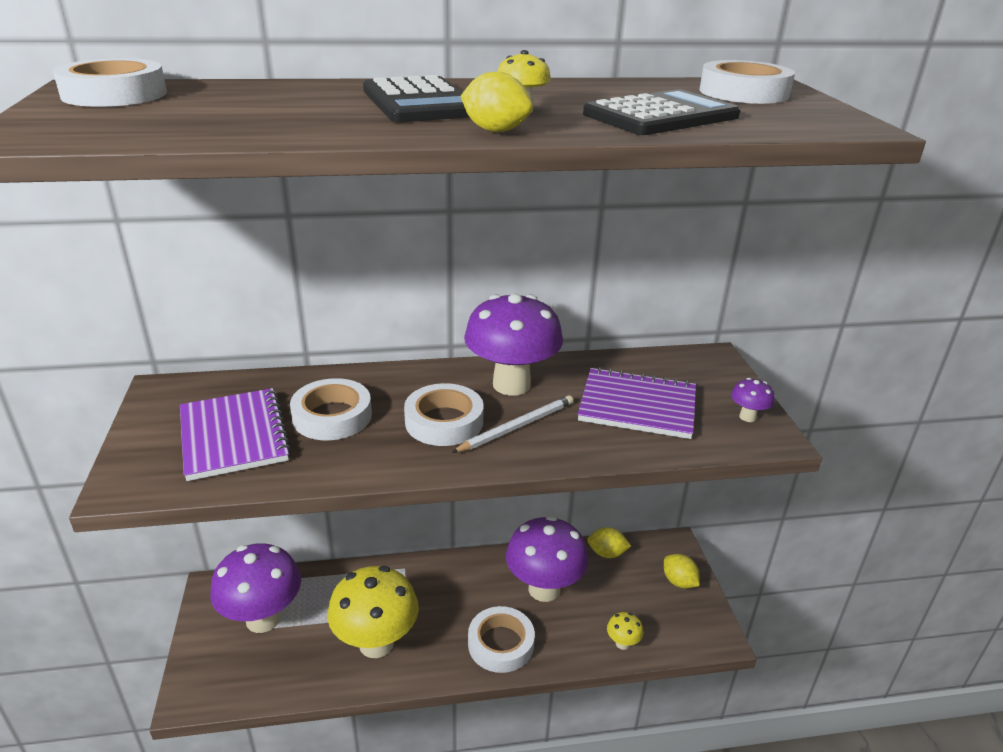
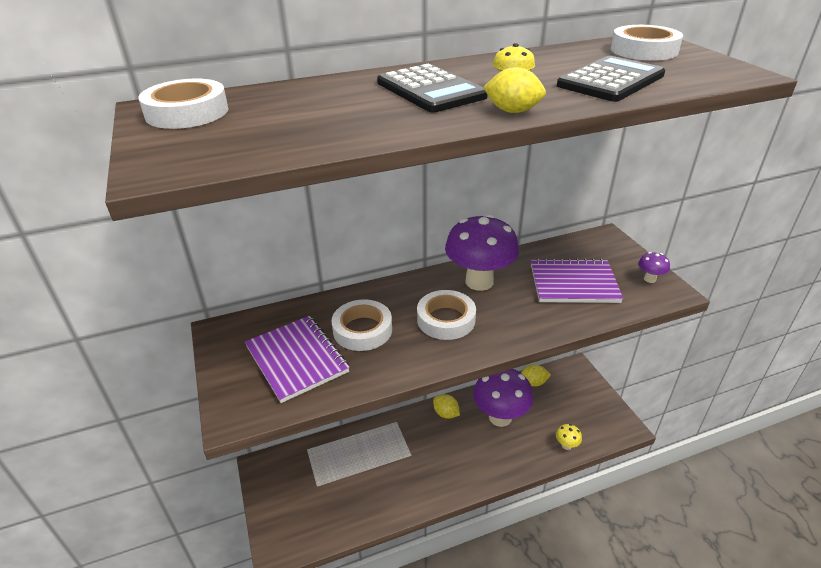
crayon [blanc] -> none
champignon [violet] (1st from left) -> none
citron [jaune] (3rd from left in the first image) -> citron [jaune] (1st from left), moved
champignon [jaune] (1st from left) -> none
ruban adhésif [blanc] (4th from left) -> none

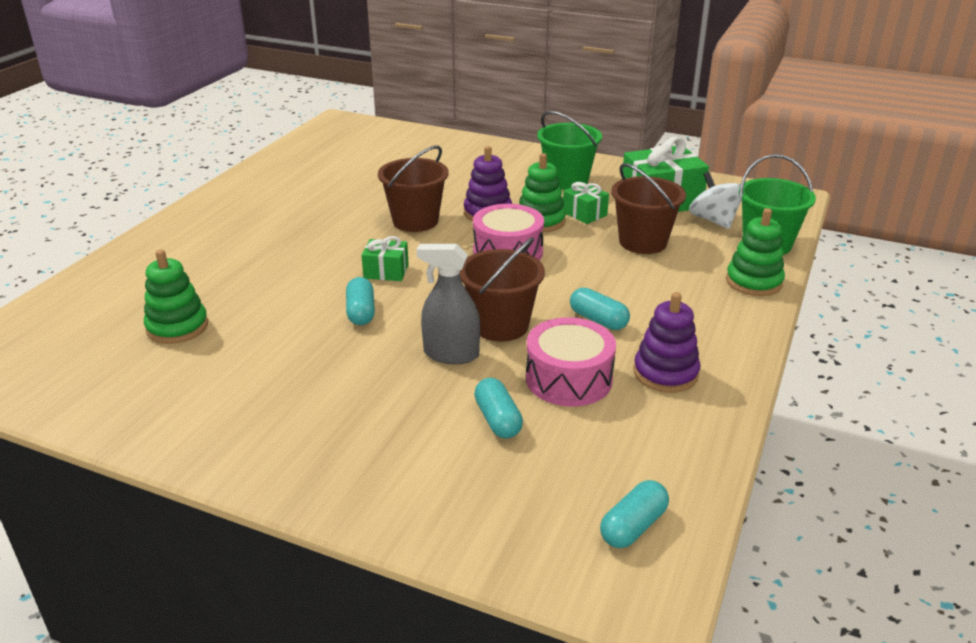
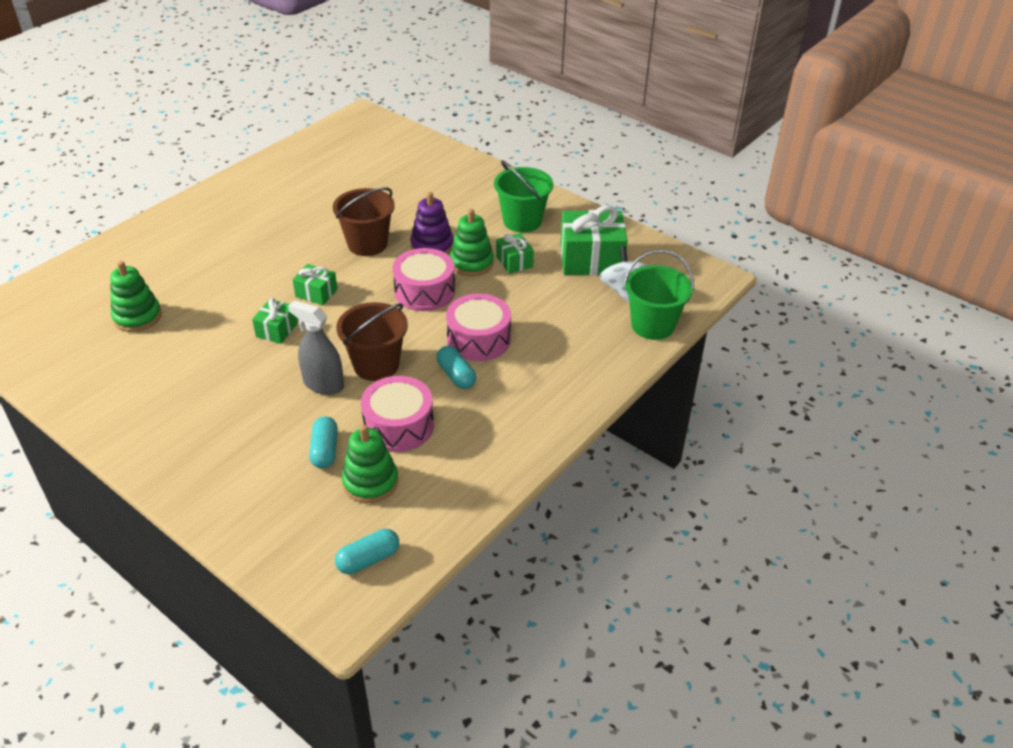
seau [marron] (3rd from left) -> none
jouet à empiler [vert] (3rd from left in the first image) -> jouet à empiler [vert] (2nd from left), moved
gélule [turquoise] (1st from left) -> cadeau [vert] (1st from left)
jouet à empiler [violet] (2nd from left) -> none
none -> tambour [rose] (3rd from left)

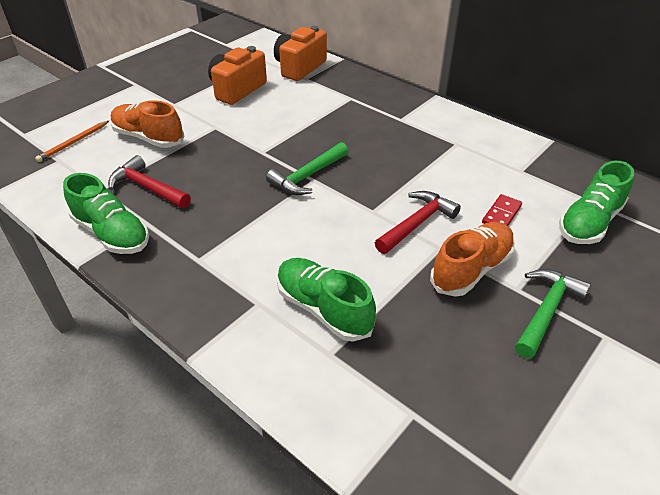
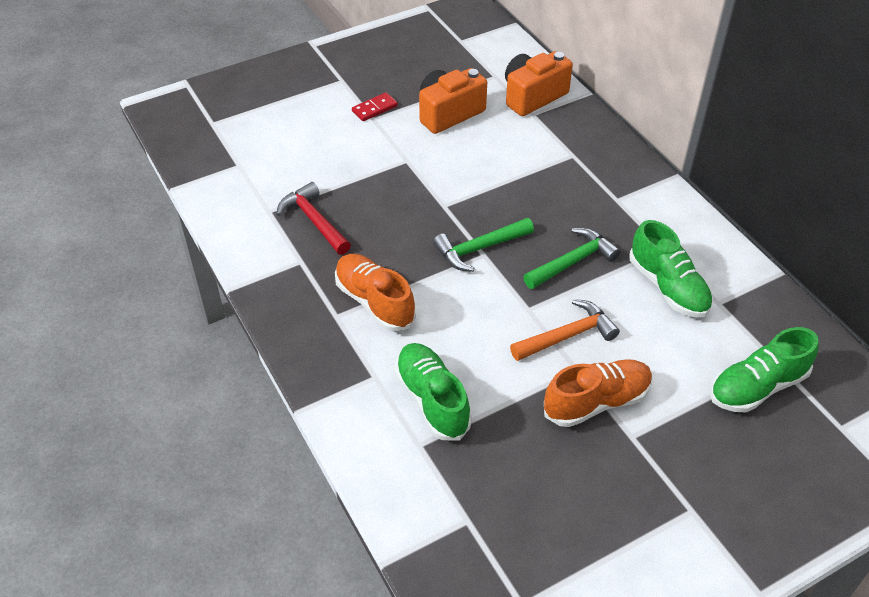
chaussure [orange] (1st from left), moved
crayon [orange] -> none
chaussure [vert] (1st from left in the first image) -> chaussure [vert] (2nd from left), moved
marteau [rouge] (2nd from left) -> marteau [orange]
domino [rouge], moved
marteau [vert] (2nd from left), moved

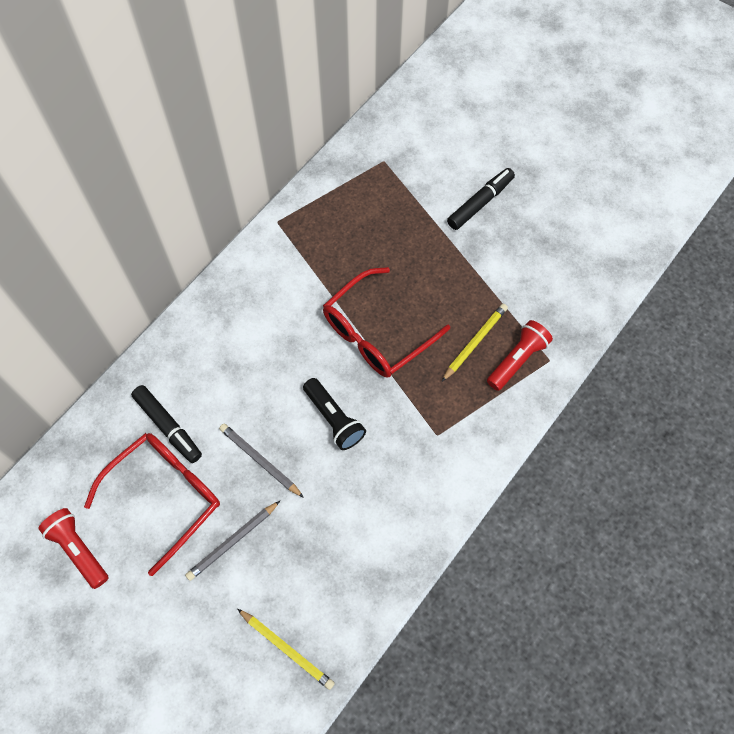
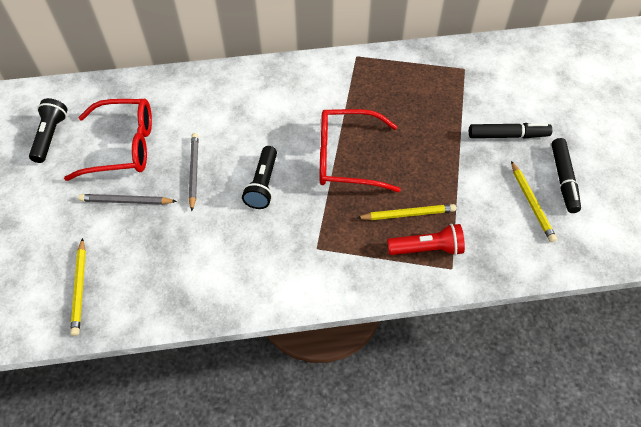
feutre [noir] (1st from left in the first image) -> feutre [noir] (2nd from left), moved
lampe de poche [rouge] (1st from left) -> lampe de poche [noir] (1st from left)
none -> crayon [jaune] (3rd from left)

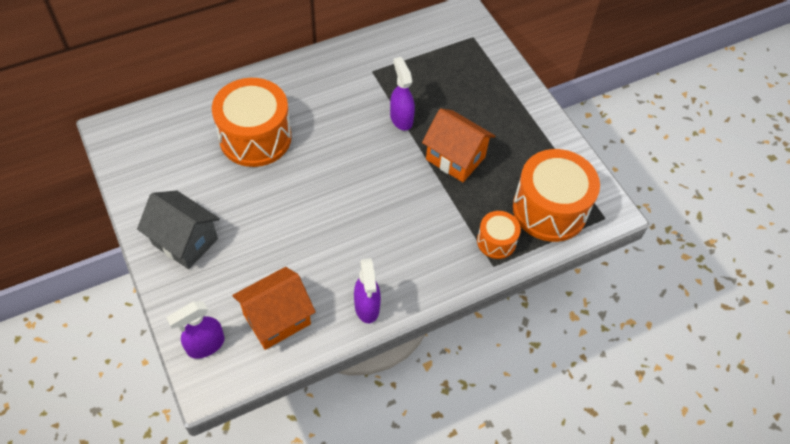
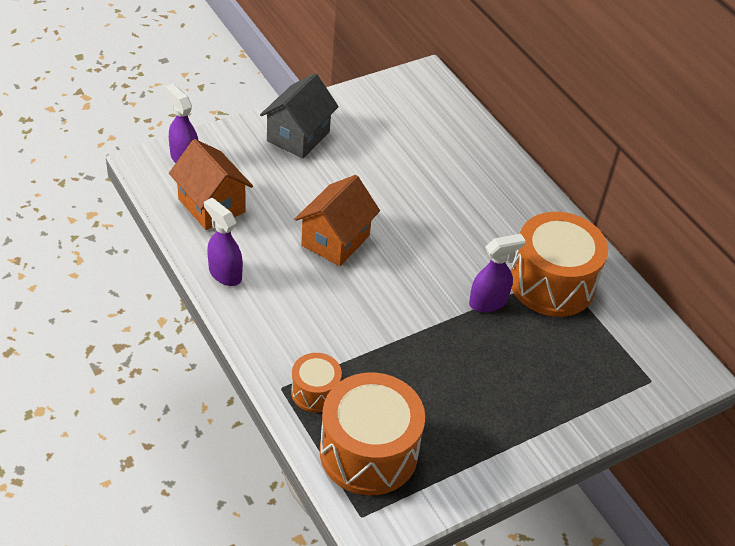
tambour [orange] (1st from left in the first image) -> tambour [orange] (3rd from left), moved
maison [orange] (2nd from left), moved
vaporisateur [violet] (2nd from left), 60 degrees clockwise

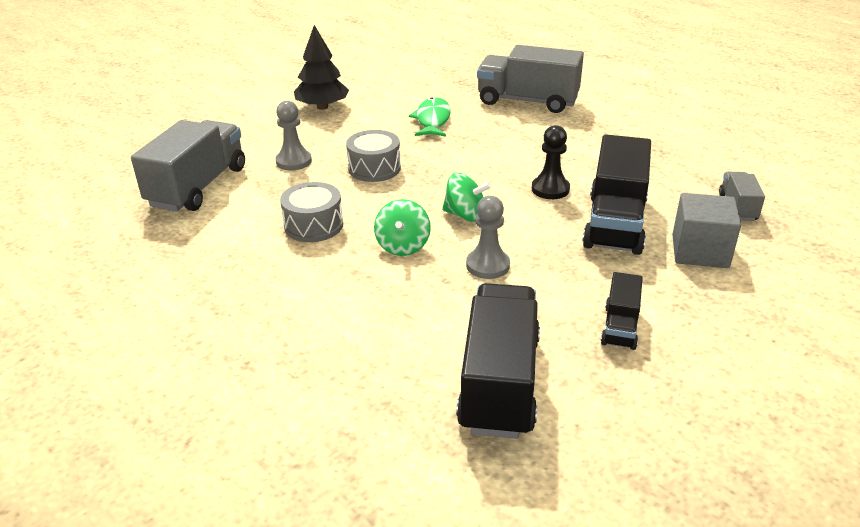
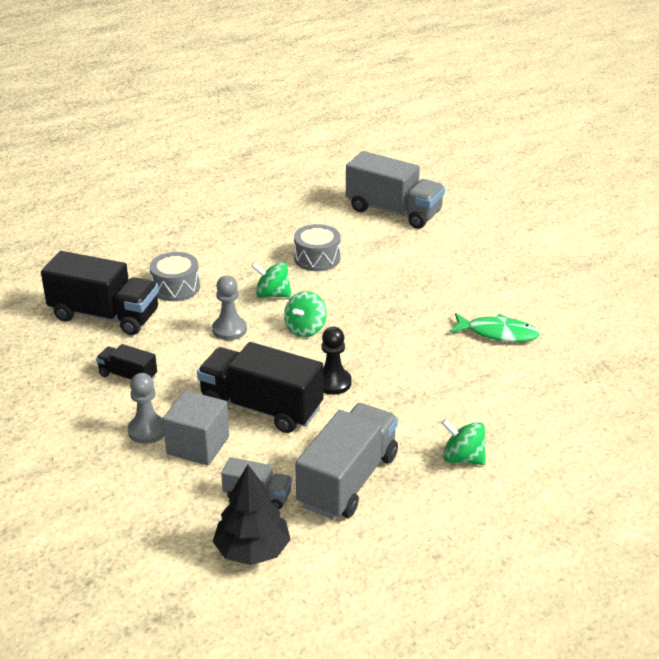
arbre [noir], moved
camion [gris] (2nd from left), moved
pion [gris] (1st from left), moved
tambour [gris] (2nd from left in the first image) -> tambour [gris] (1st from left), moved
none -> toupie [vert] (3rd from left)

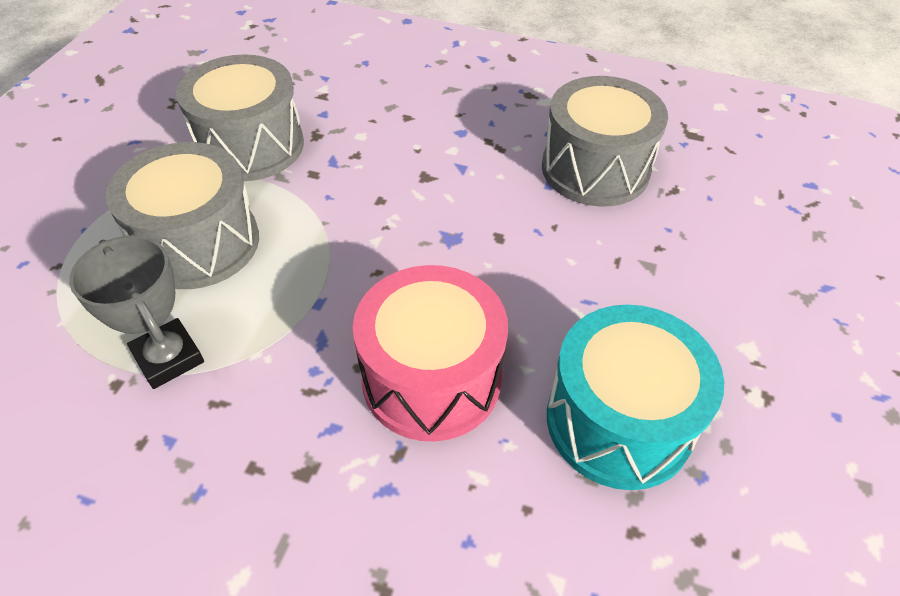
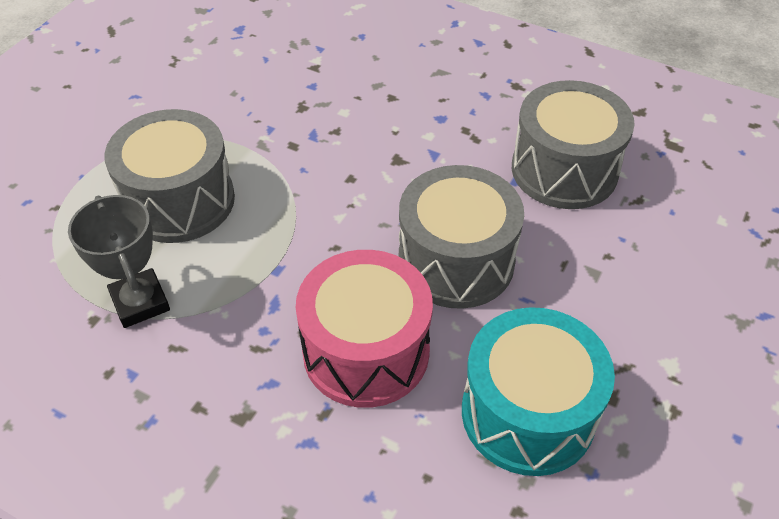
tambour [gris] (2nd from left), moved

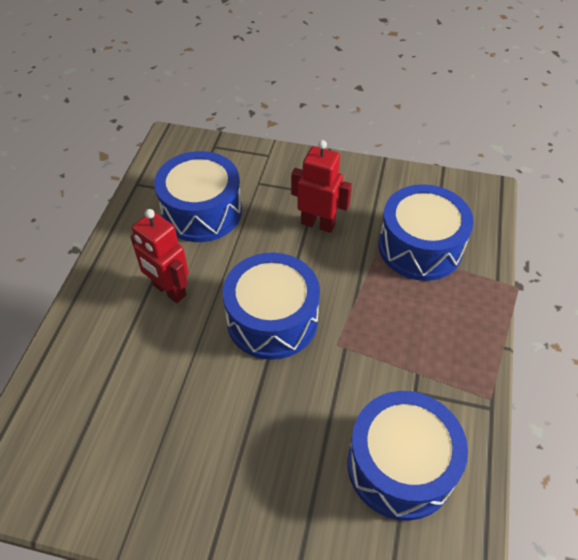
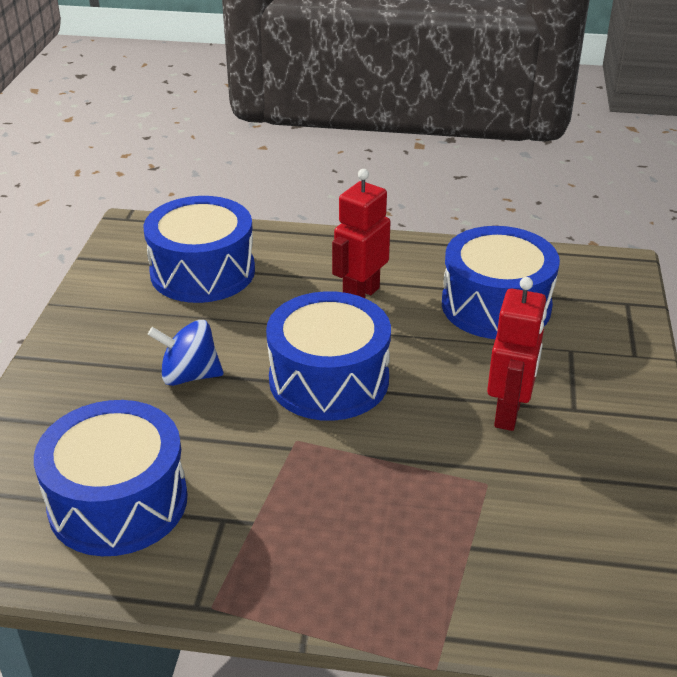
tambour [bleu] (4th from left in the first image) -> tambour [bleu] (2nd from left), moved
none -> toupie [bleu]

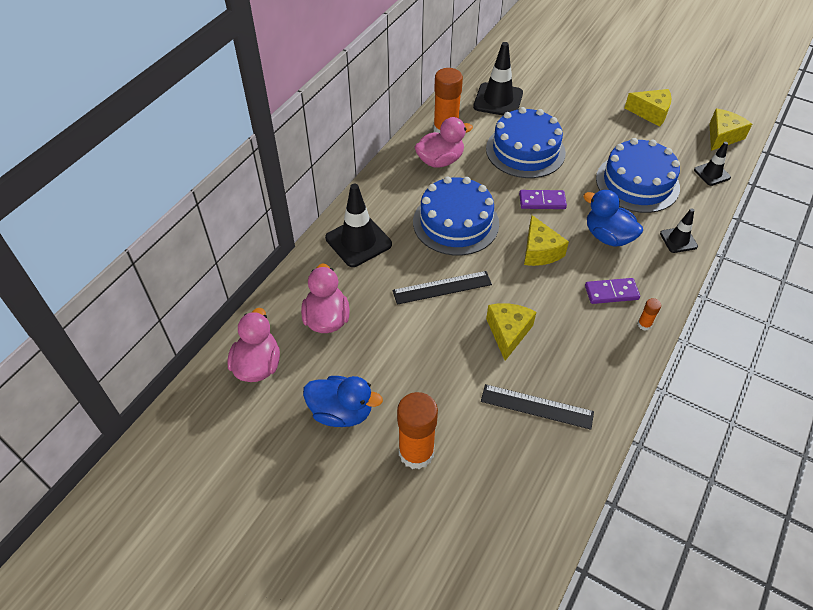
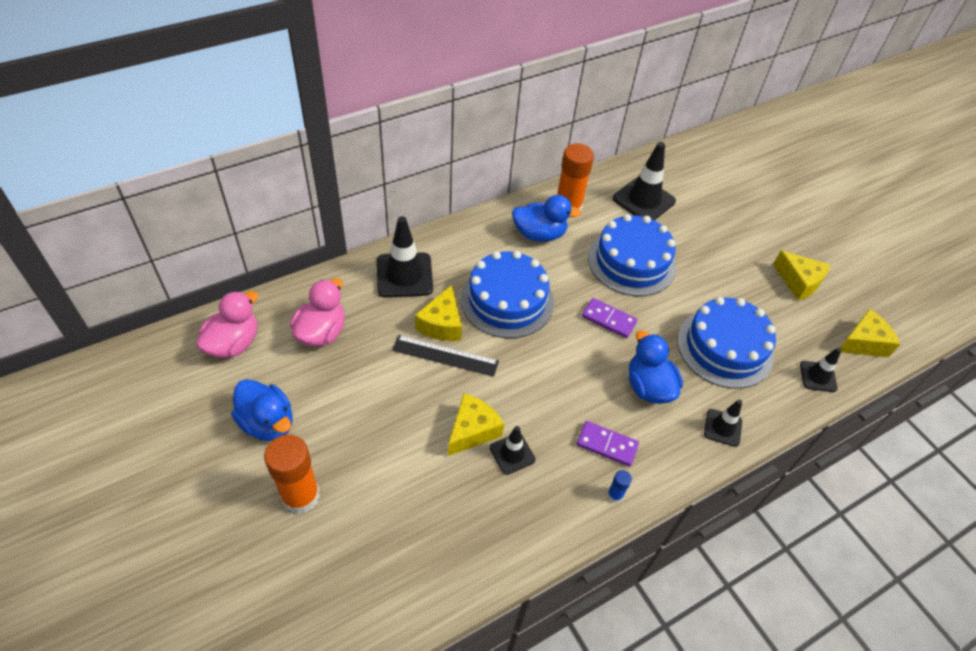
canard [rose] (3rd from left) -> canard [bleu] (2nd from left)
fromage [jaune] (2nd from left in the first image) -> fromage [jaune] (1st from left), moved
bâton de colle [orange] (3rd from left) -> bâton de colle [bleu]
règle [noir] (2nd from left) -> none
none -> cône de chantier [noir] (2nd from left)

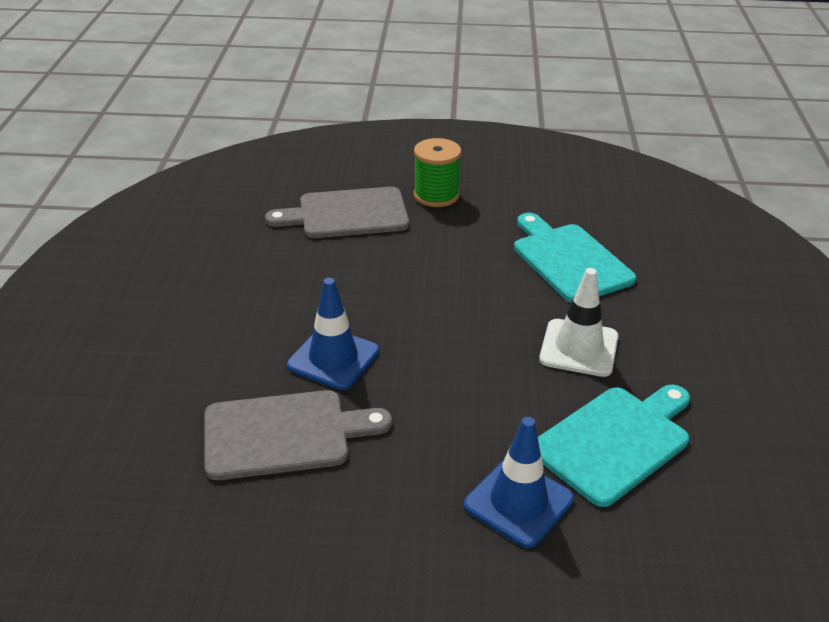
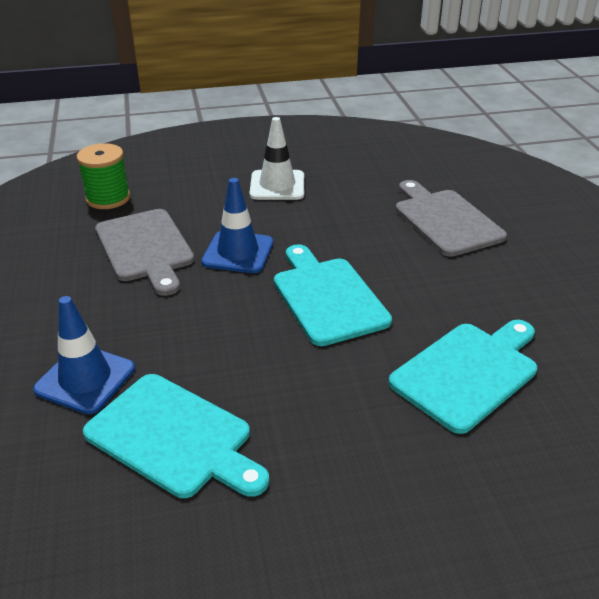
bobine [vert], moved
cône de chantier [blanc], moved
none -> planche à découper [turquoise] (2nd from left)

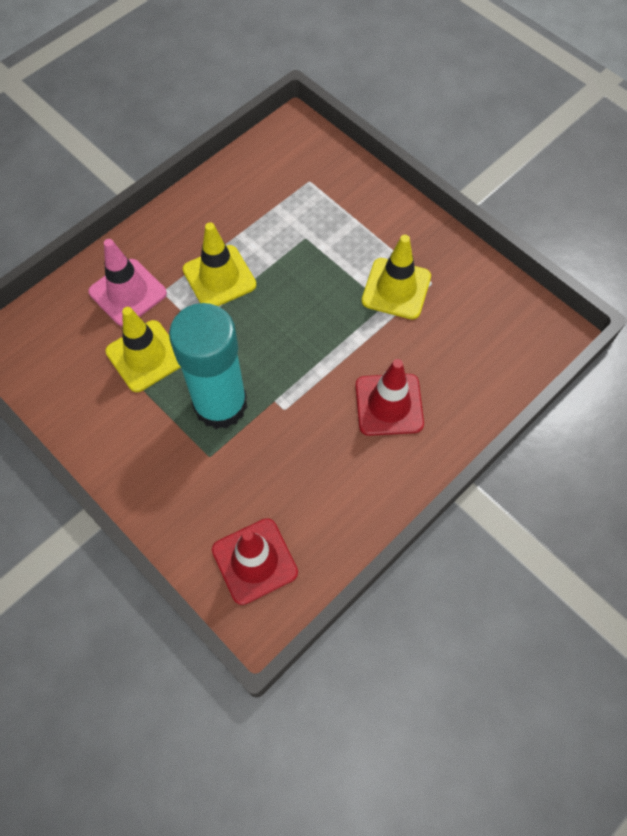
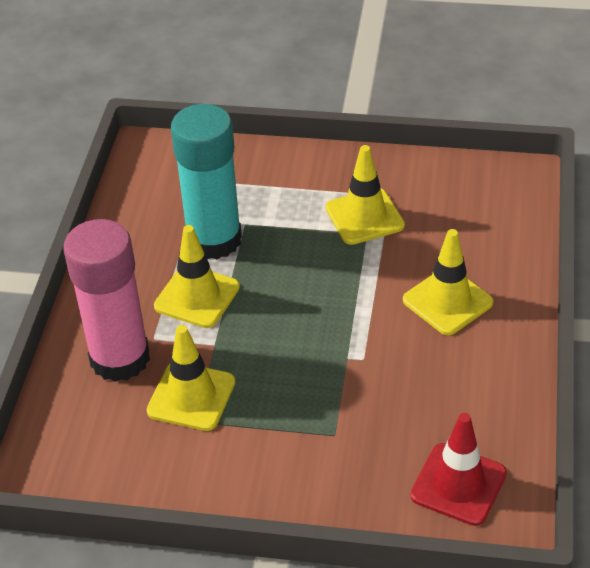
cône de chantier [rose] -> bâton de colle [rose]
bâton de colle [turquoise], moved
cône de chantier [rouge] (2nd from left) -> cône de chantier [jaune] (4th from left)

